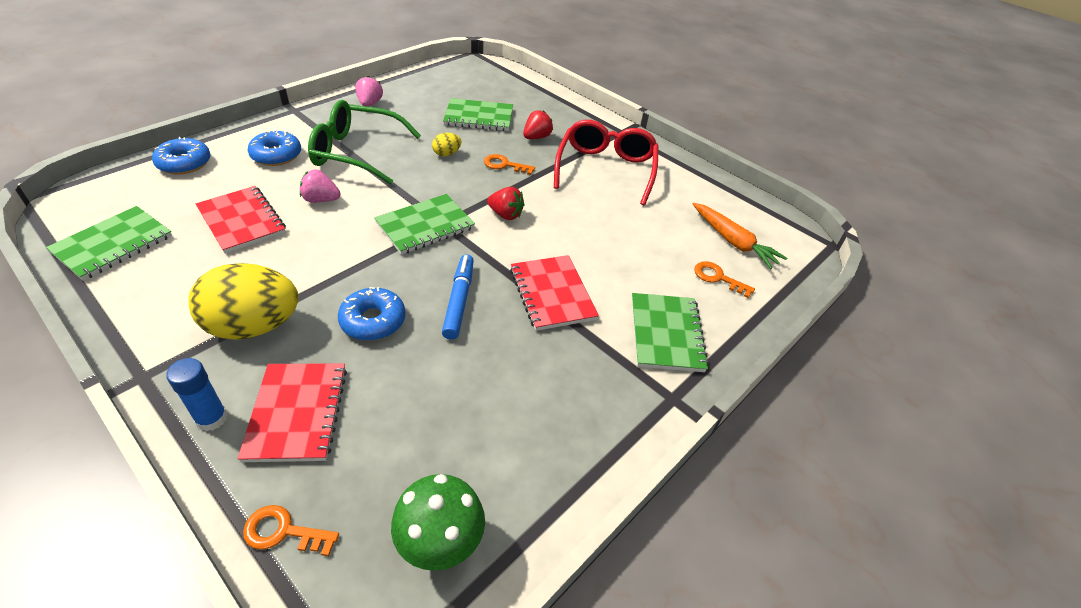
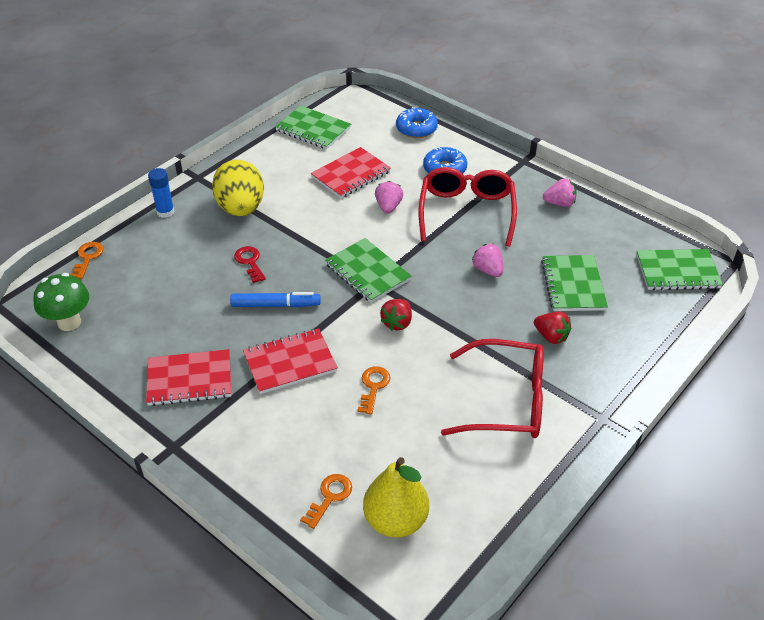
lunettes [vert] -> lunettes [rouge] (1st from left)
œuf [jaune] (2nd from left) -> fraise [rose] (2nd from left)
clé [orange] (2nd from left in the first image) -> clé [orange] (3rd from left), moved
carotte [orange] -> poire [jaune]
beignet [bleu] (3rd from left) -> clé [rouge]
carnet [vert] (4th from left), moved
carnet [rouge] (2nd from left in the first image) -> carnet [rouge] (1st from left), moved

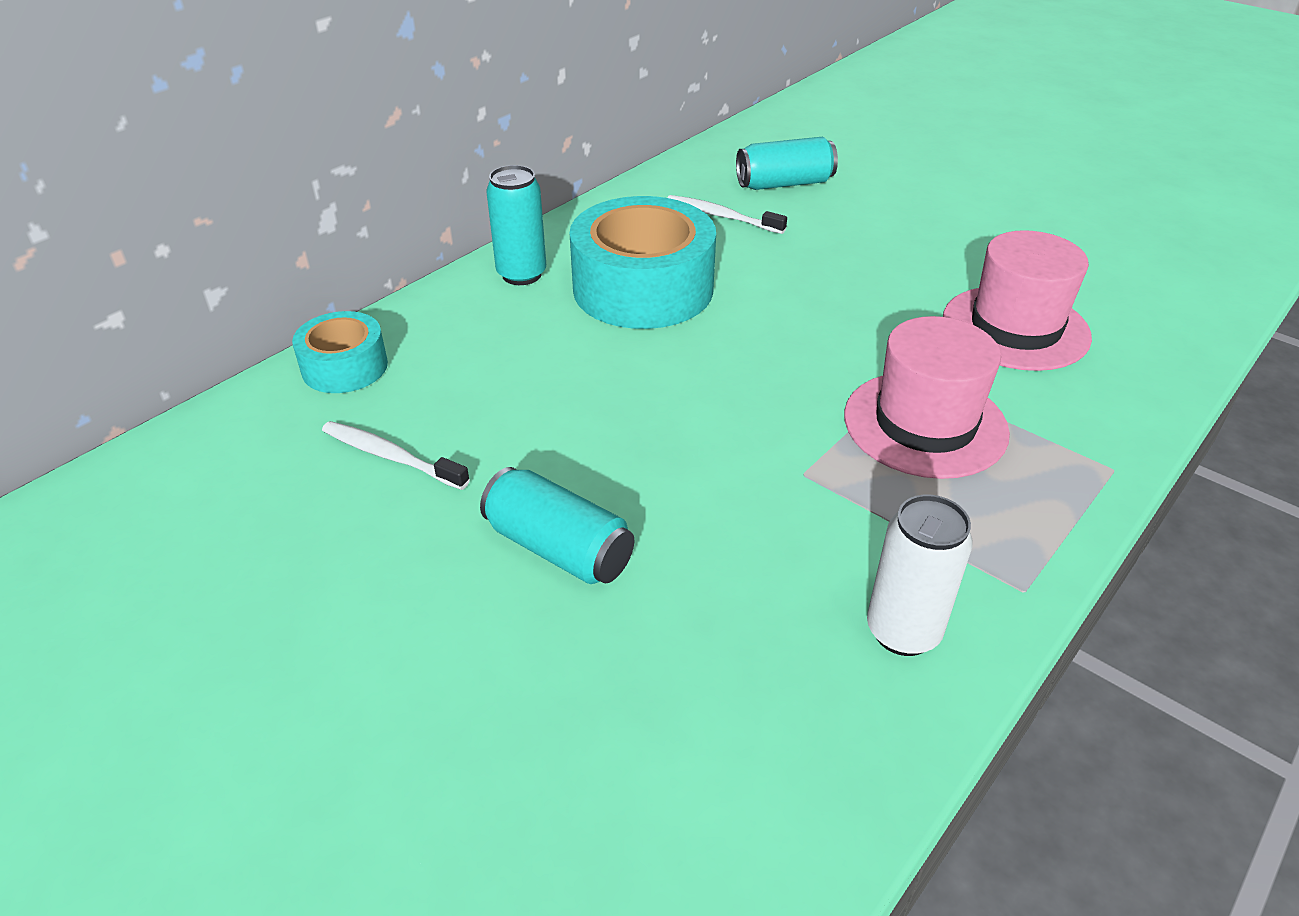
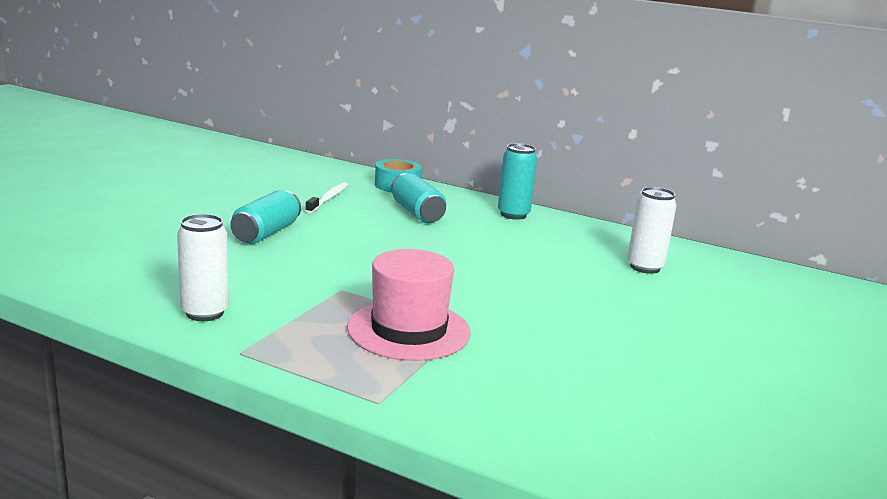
canette [turquoise] (3rd from left in the first image) -> canette [turquoise] (2nd from left), moved
brosse à dents [blanc] (2nd from left) -> canette [blanc] (2nd from left)
ruban adhésif [turquoise] (2nd from left) -> none
chapeau [rose] (2nd from left) -> none

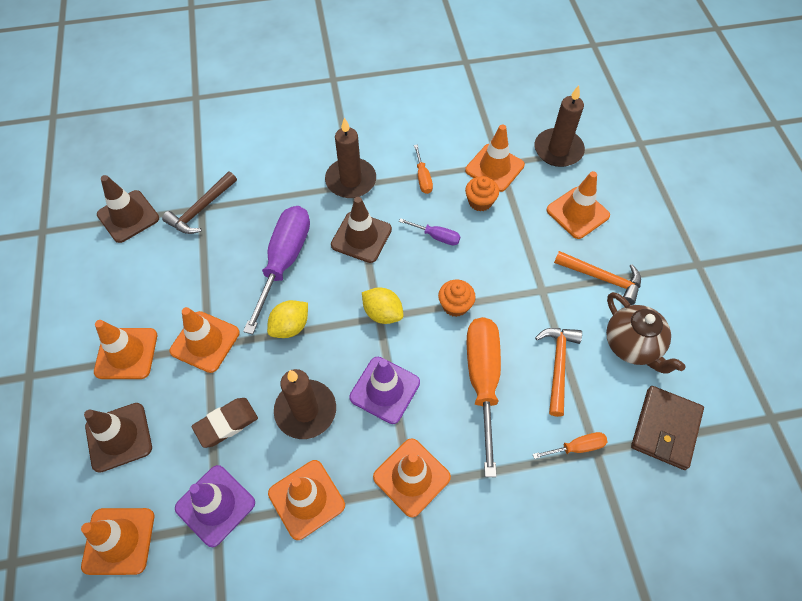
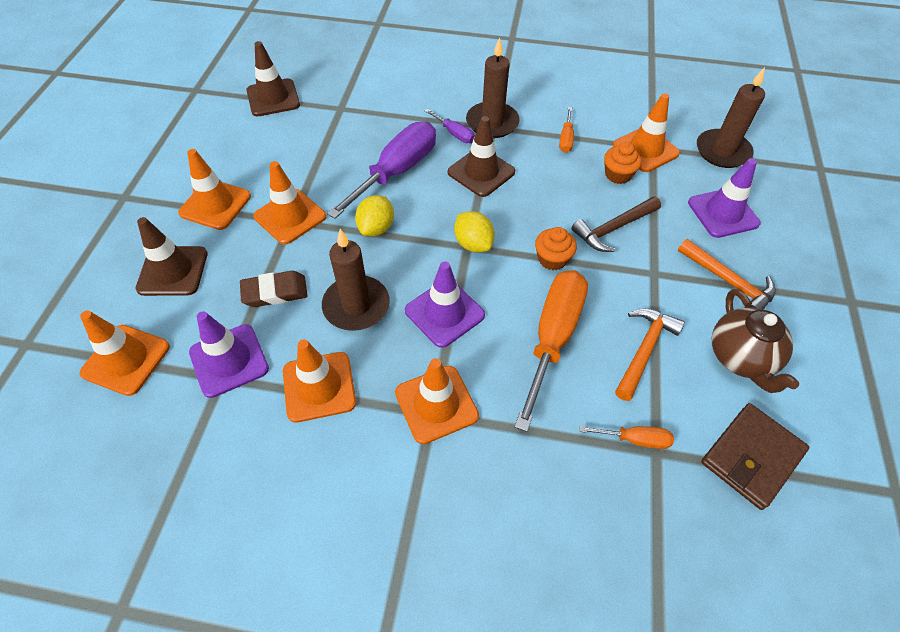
cône de chantier [orange] (7th from left) -> cône de chantier [violet] (3rd from left)
marteau [marron], moved
tournevis [violet] (2nd from left), moved
citron [jaune] (1st from left), 45 degrees counterclockwise

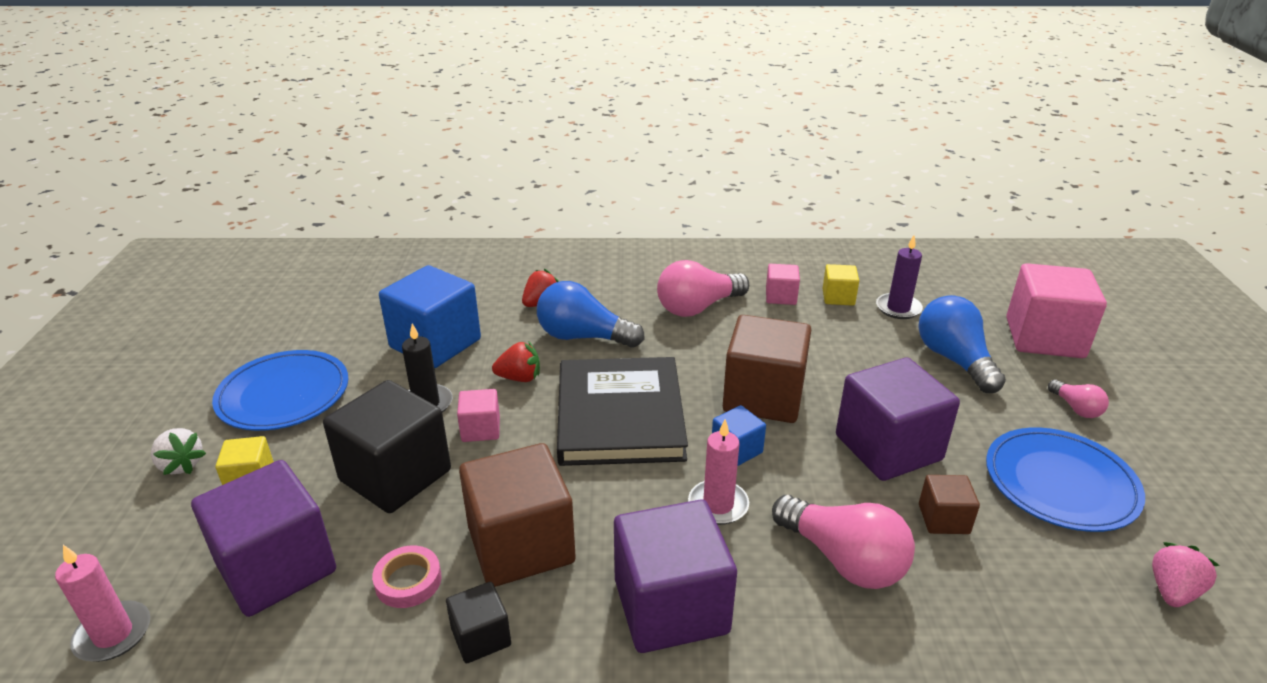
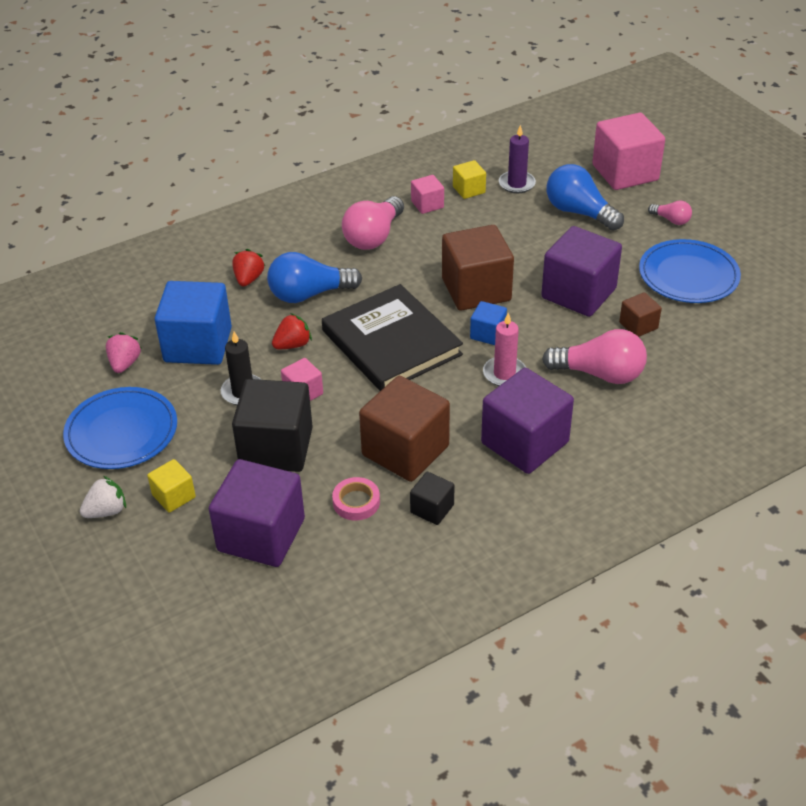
fraise [blanc], 45 degrees counterclockwise
fraise [rose], moved
bougie [rose] (1st from left) -> none

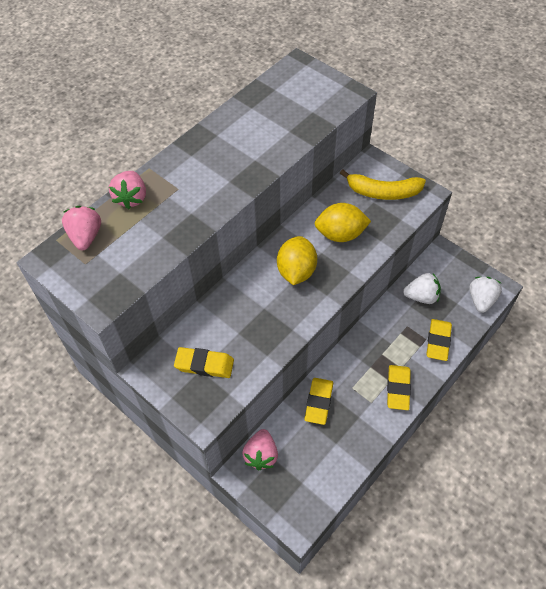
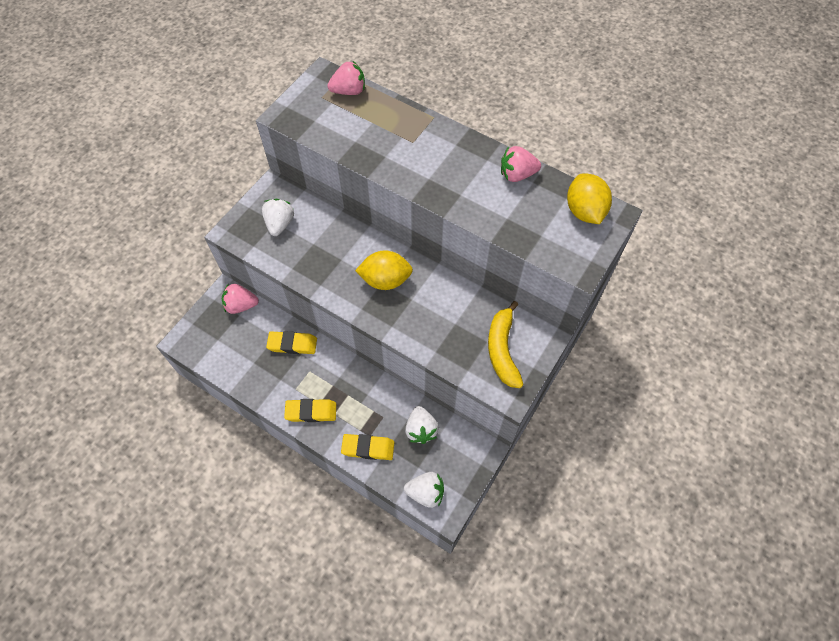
fraise [rose] (2nd from left in the first image) -> fraise [rose] (3rd from left), moved
citron [jaune] (2nd from left), moved
gomme [jaune] (1st from left) -> fraise [blanc] (1st from left)

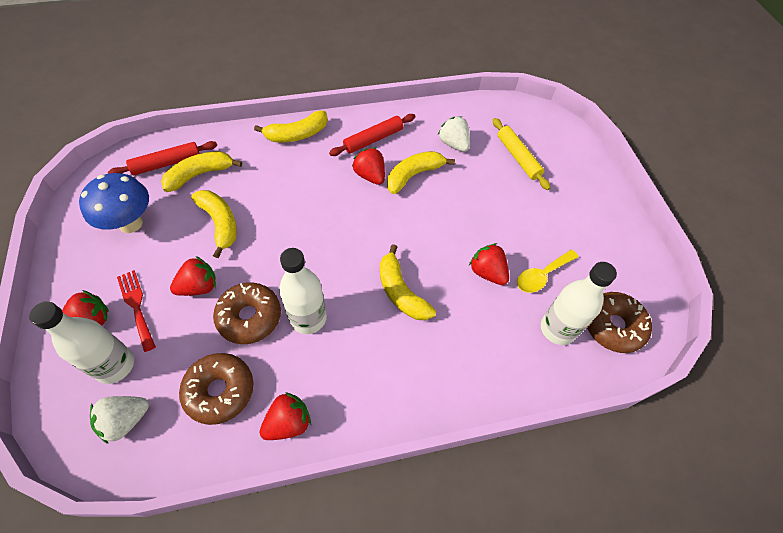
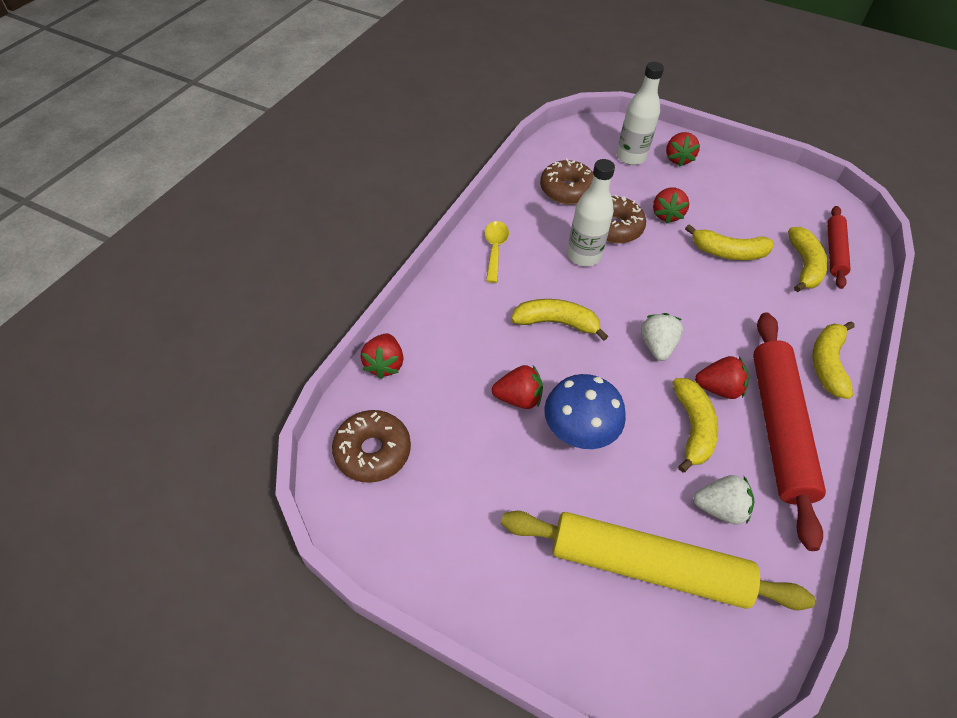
rouleau à pâtisserie [rouge] (2nd from left in the first image) -> rouleau à pâtisserie [rouge] (1st from left), x1.84
rouleau à pâtisserie [jaune], x1.84
champignon [bleu], moved
cuillère [jaune], moved
bouteille [blanc] (3rd from left) -> none
fourchette [rouge] -> none
fraise [rouge] (3rd from left in the first image) -> fraise [rouge] (1st from left), moved
fraise [blanc] (1st from left), moved

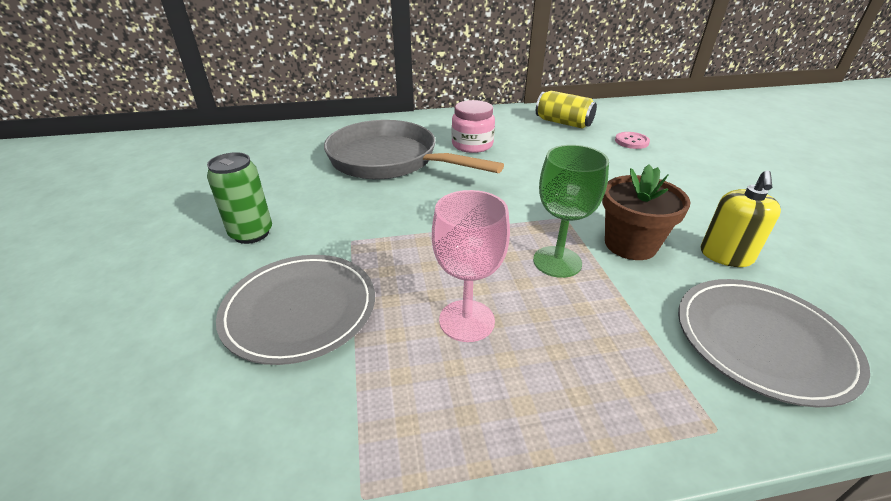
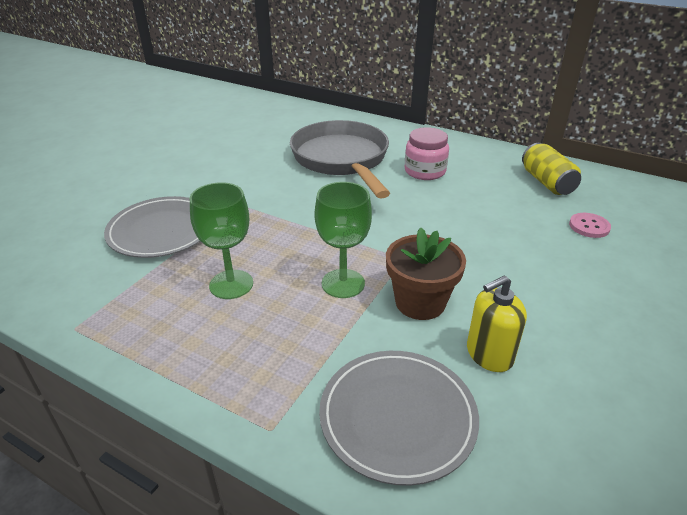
canette [vert] -> none
verre à pied [rose] -> verre à pied [vert] (1st from left)

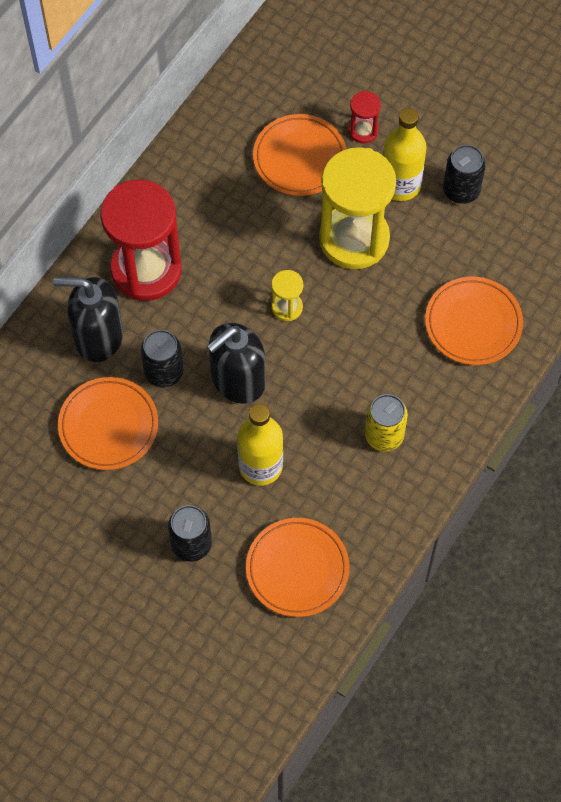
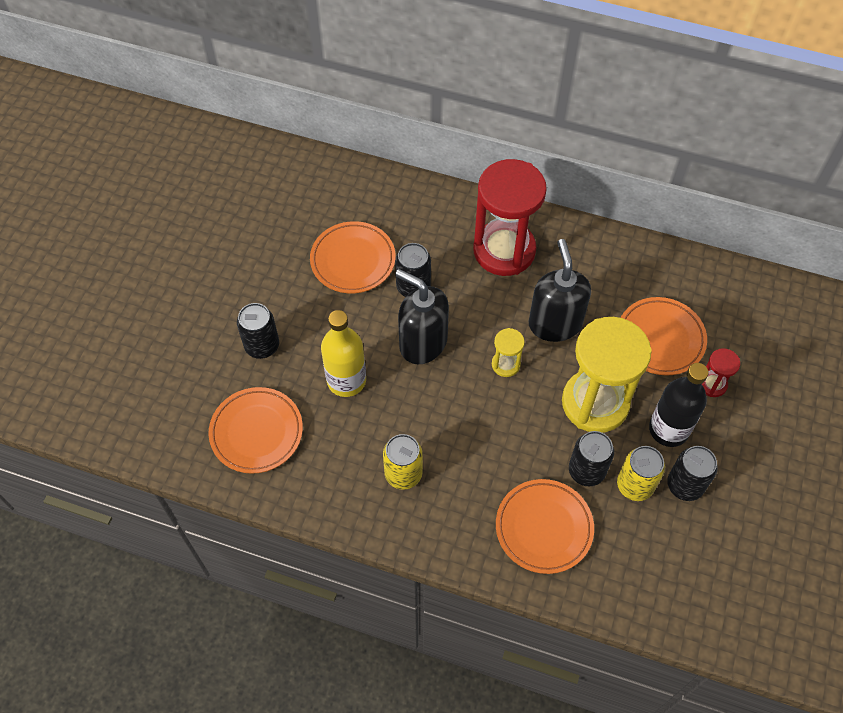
bouteille [jaune] (2nd from left) -> bouteille [noir]
distributeur de savon [noir] (1st from left in the first image) -> distributeur de savon [noir] (2nd from left), moved
none -> canette [noir] (3rd from left)
none -> canette [jaune] (2nd from left)

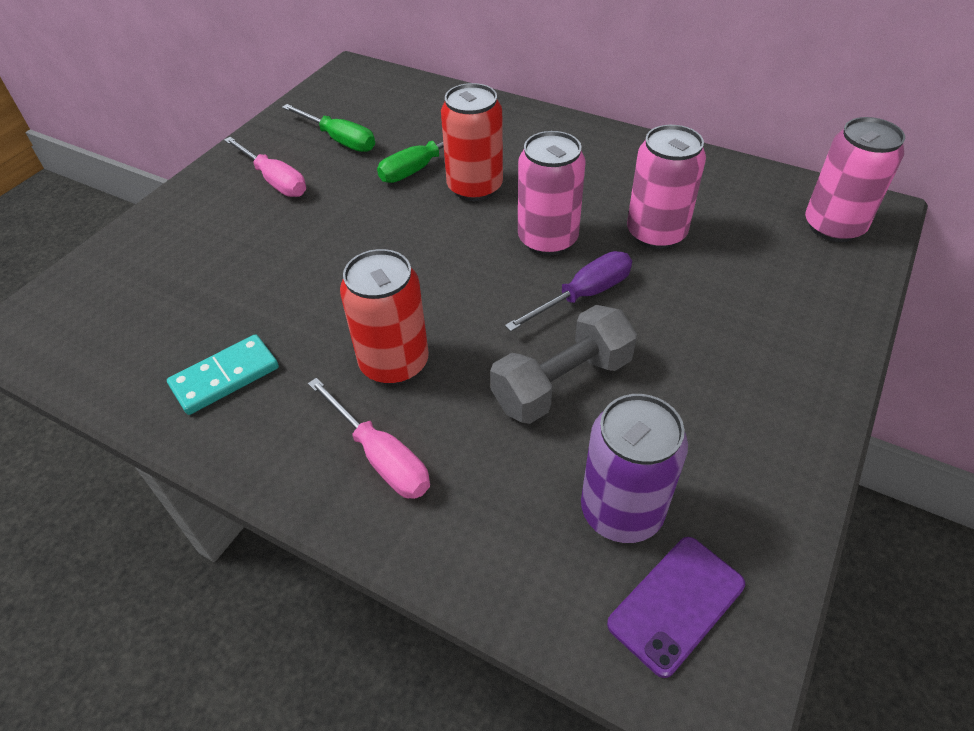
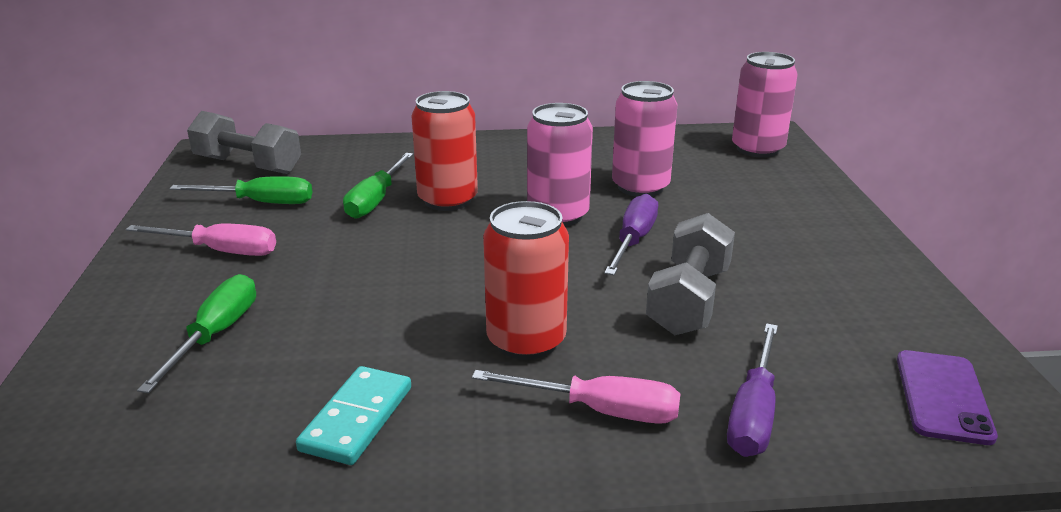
canette [violet] -> none
none -> haltère [gris] (1st from left)
none -> tournevis [vert] (1st from left)
none -> tournevis [violet] (2nd from left)

